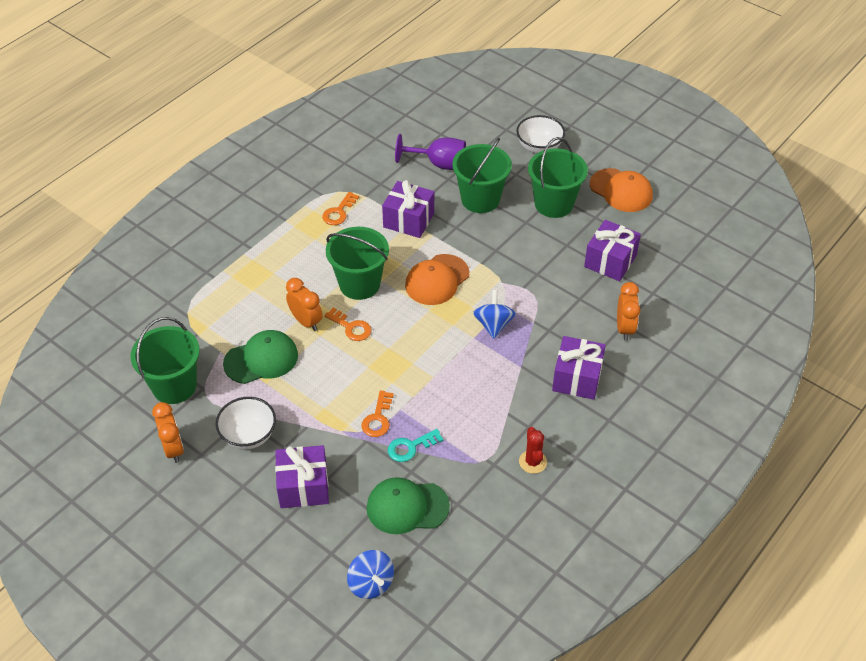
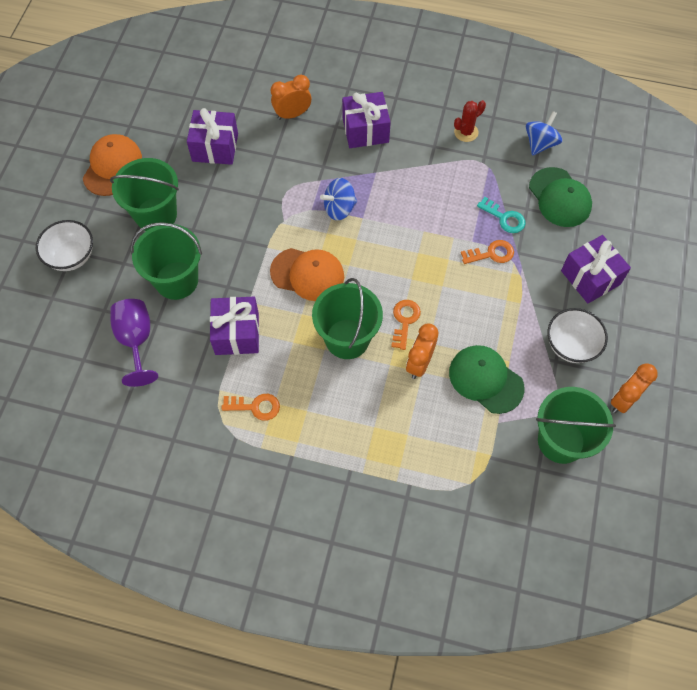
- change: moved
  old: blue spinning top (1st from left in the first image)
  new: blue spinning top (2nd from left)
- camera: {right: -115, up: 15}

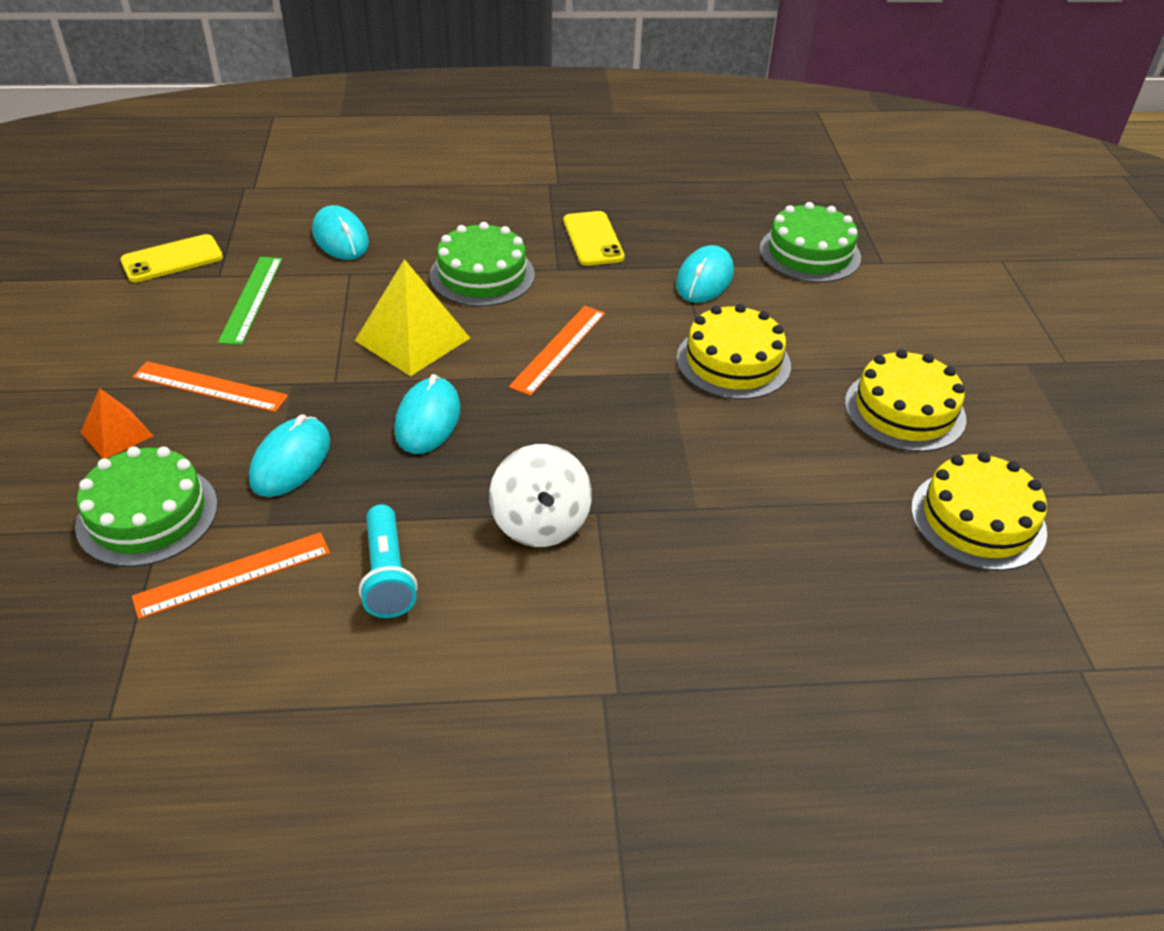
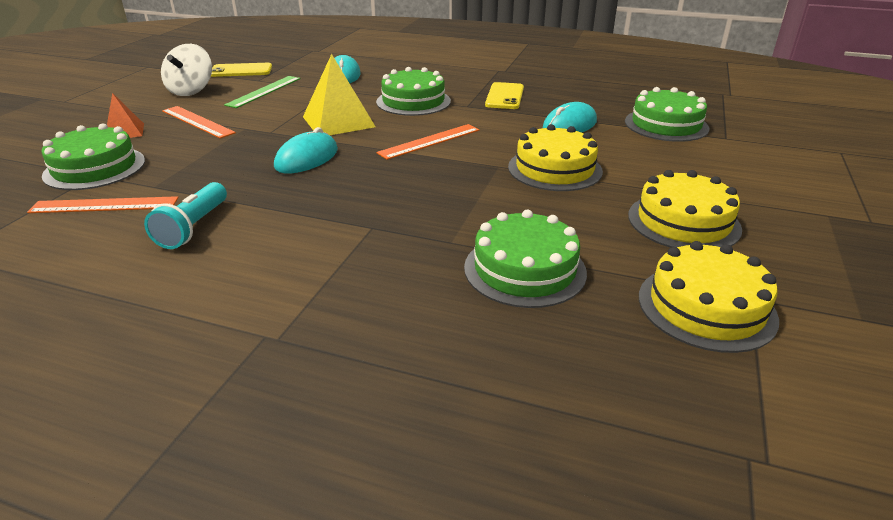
- change: removed
  old: turquoise mouse (1st from left)
- change: added
  new: green cake (3rd from left)
- change: moved
  old: white spinning top
- camera: {right: 25, up: -10}

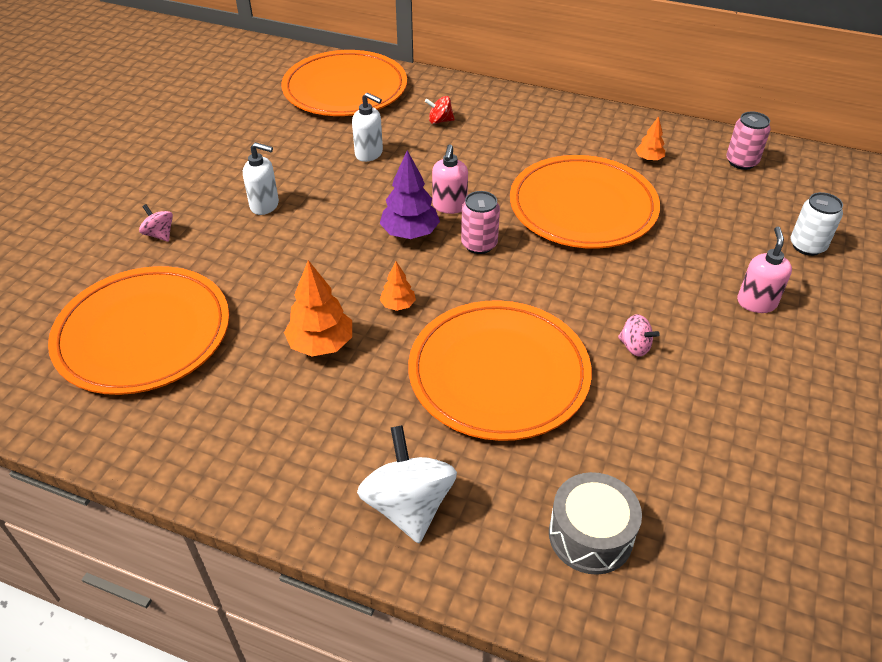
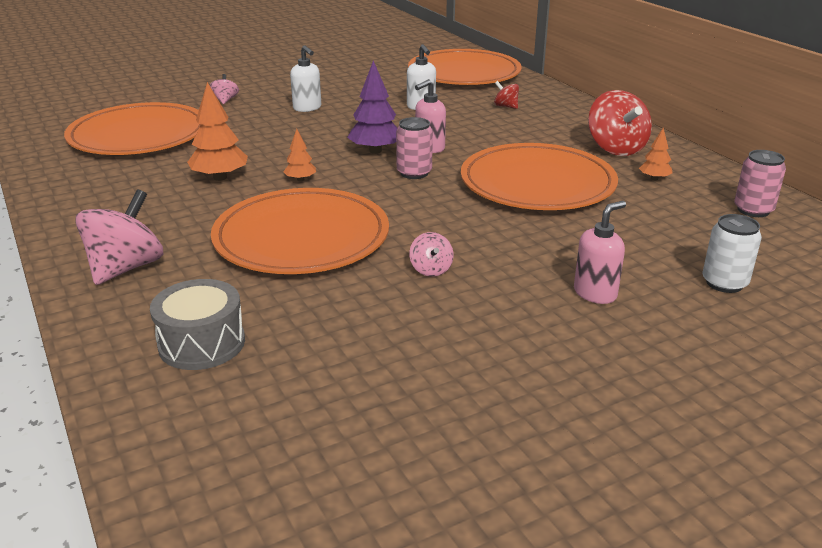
- change: added
  new: red spinning top (2nd from left)
- change: recoloured
  old: white spinning top
  new: pink spinning top (1st from left)
- camera: {right: 40, up: -15}

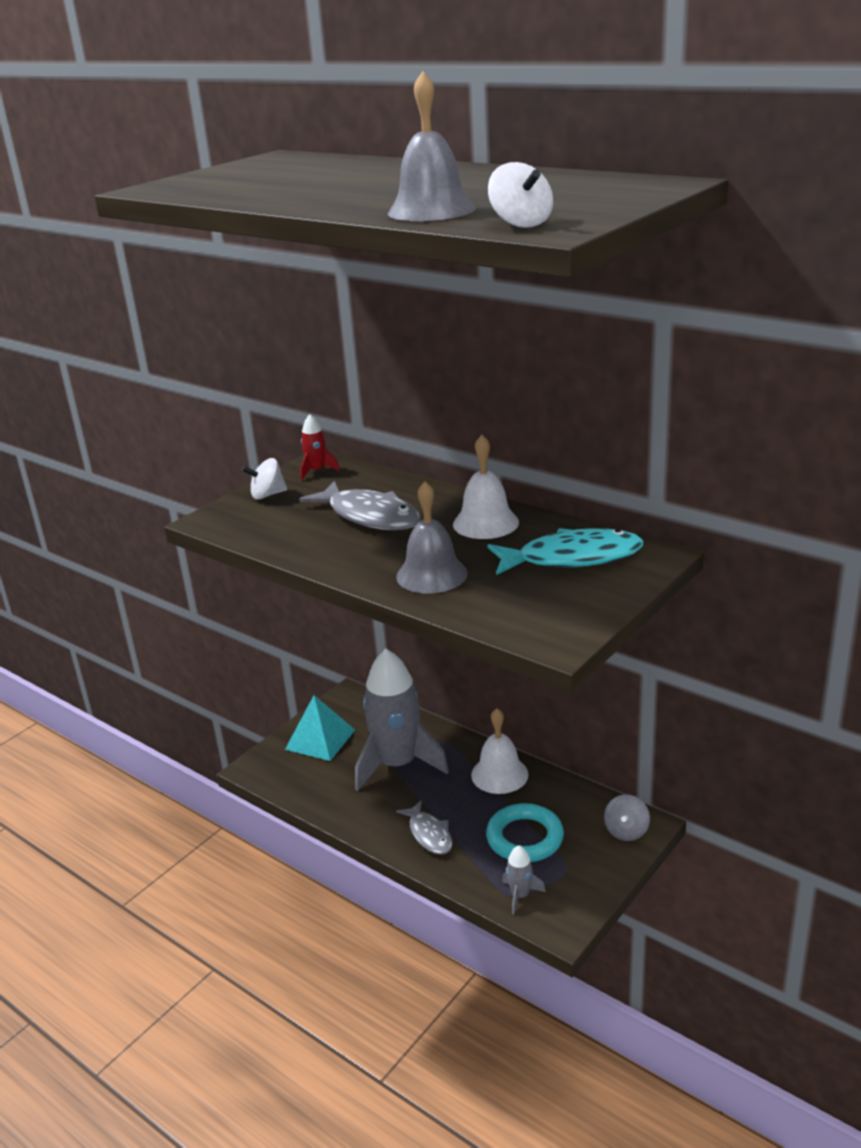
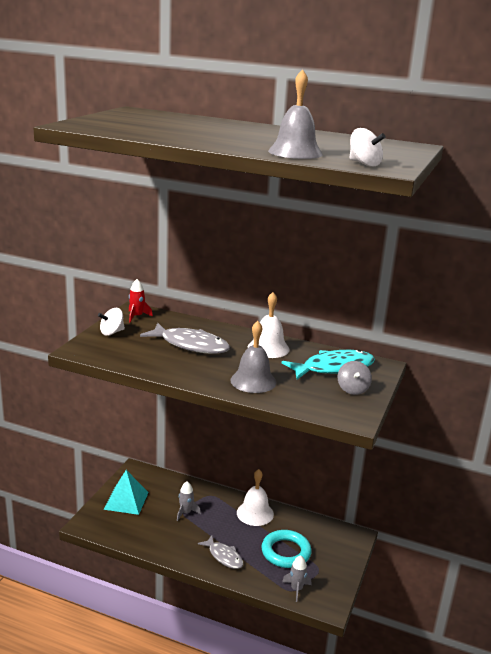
- change: moved
  old: grey spinning top
- change: resized
  old: grey rocket (1st from left)
  factor: 0.41
- camera: {right: -20, up: -5}

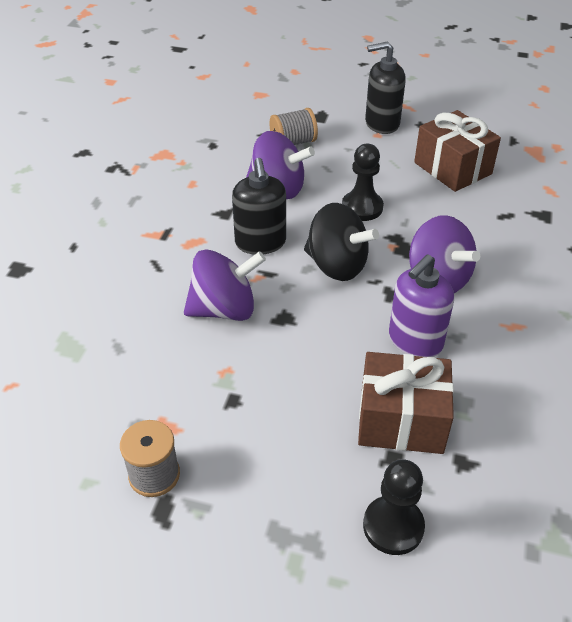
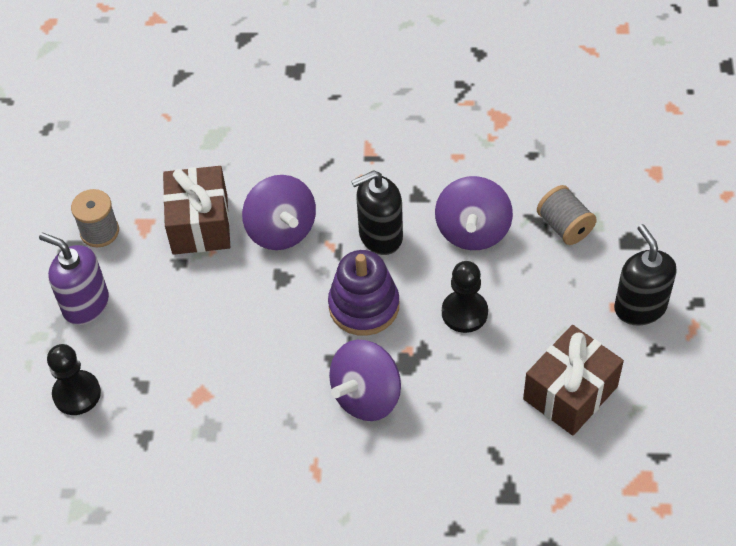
- change: moved
  old: brown gift (1st from left)
- change: moved
  old: purple soap dispenser
- change: replaced
  old: black spinning top
  new: purple stacking toy
- camera: {right: 80, up: 10}

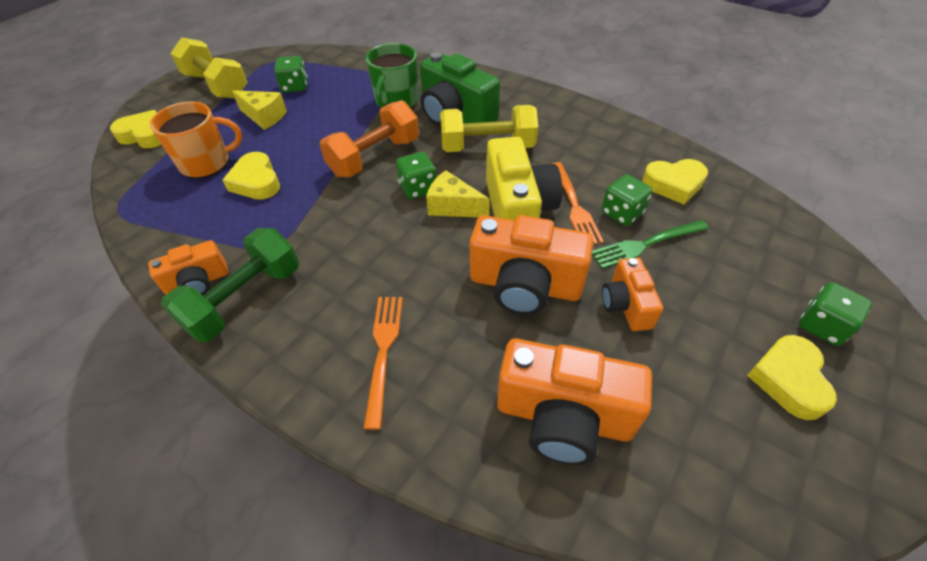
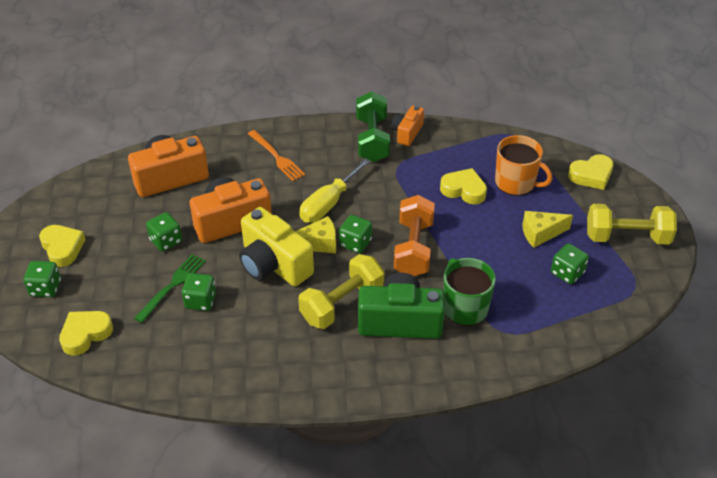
- change: removed
  old: orange fork (2nd from left)
- change: added
  new: yellow screwdriver
- change: moved
  old: yellow heart (3rd from left in the first image)
  new: yellow heart (2nd from left)
- change: replaced
  old: orange camera (4th from left)
  new: green dice (2nd from left)
- change: turned
  old: orange mug
  degrees: -90
- camera: {right: 140, up: -5}

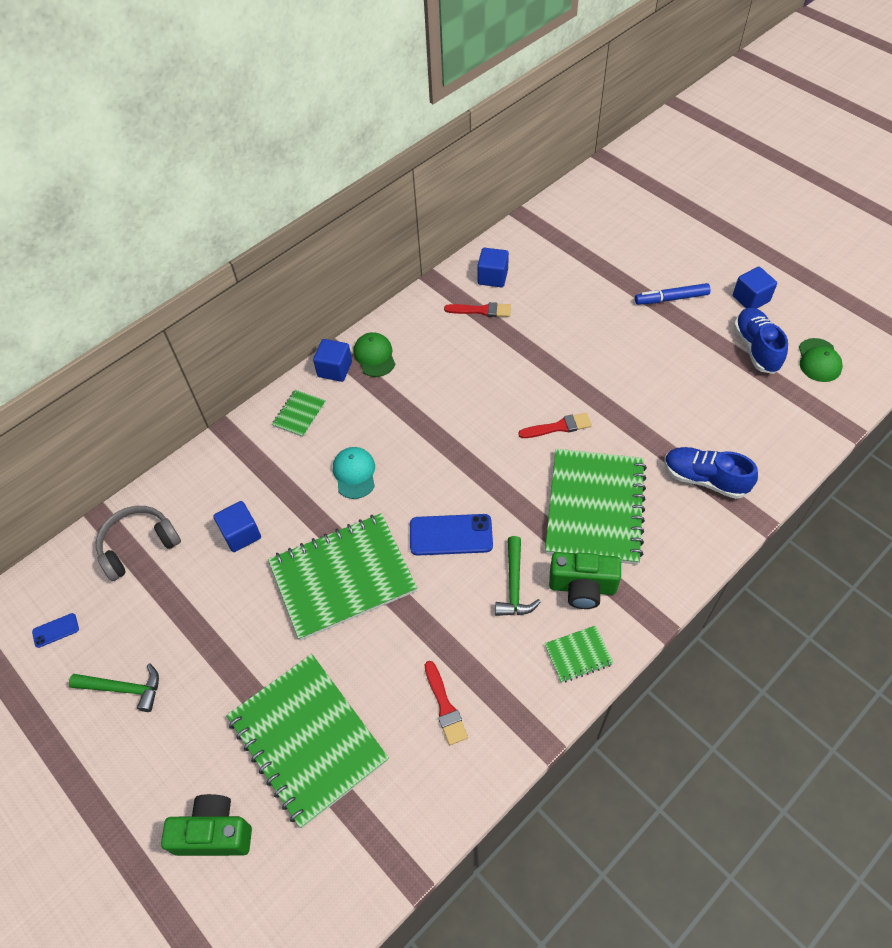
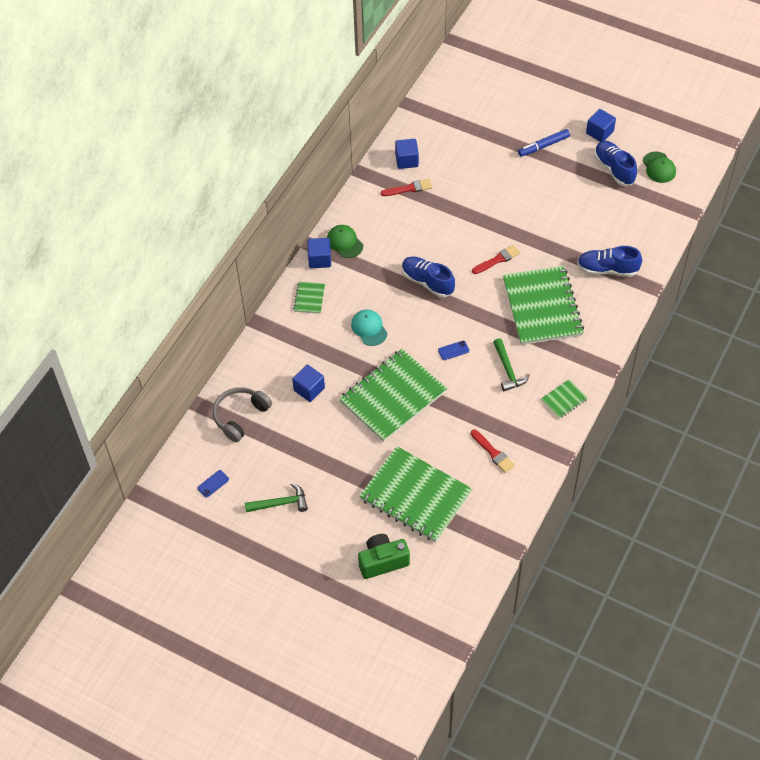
- change: removed
  old: green camera (2nd from left)
- change: added
  new: blue shoe (1st from left)
- change: resized
  old: blue phone (2nd from left)
  factor: 0.5
- camera: {right: -20, up: 0}

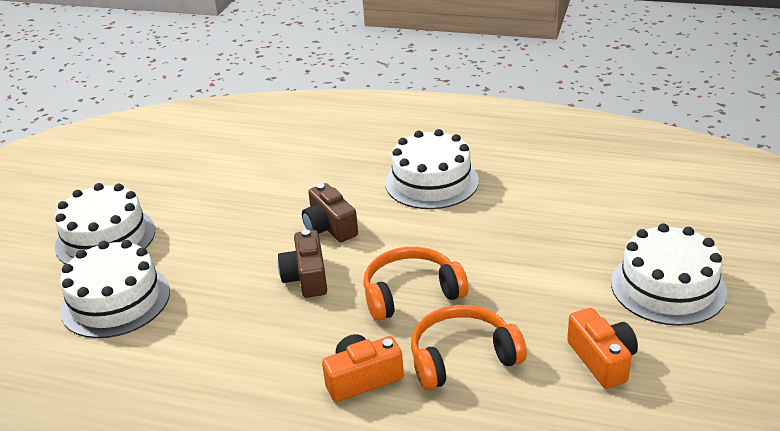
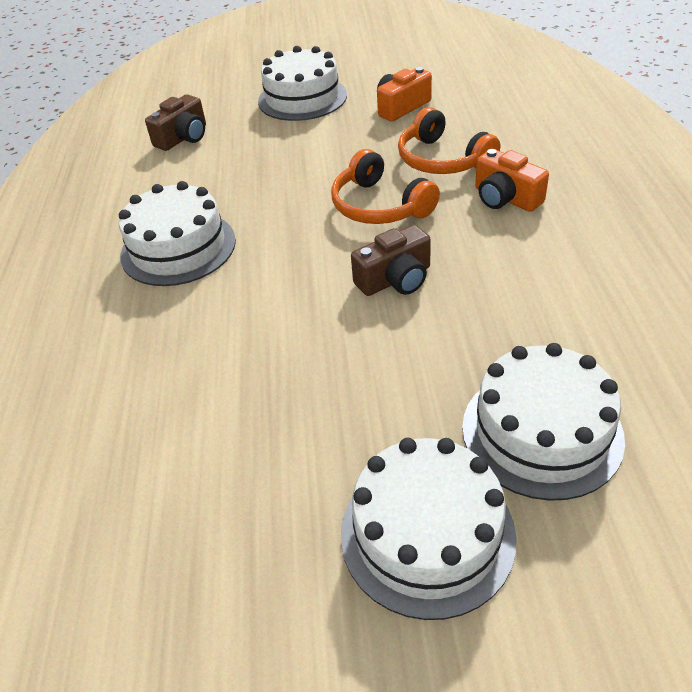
- change: moved
  old: brown camera (2nd from left in the first image)
  new: brown camera (1st from left)
- camera: {right: -110, up: 10}

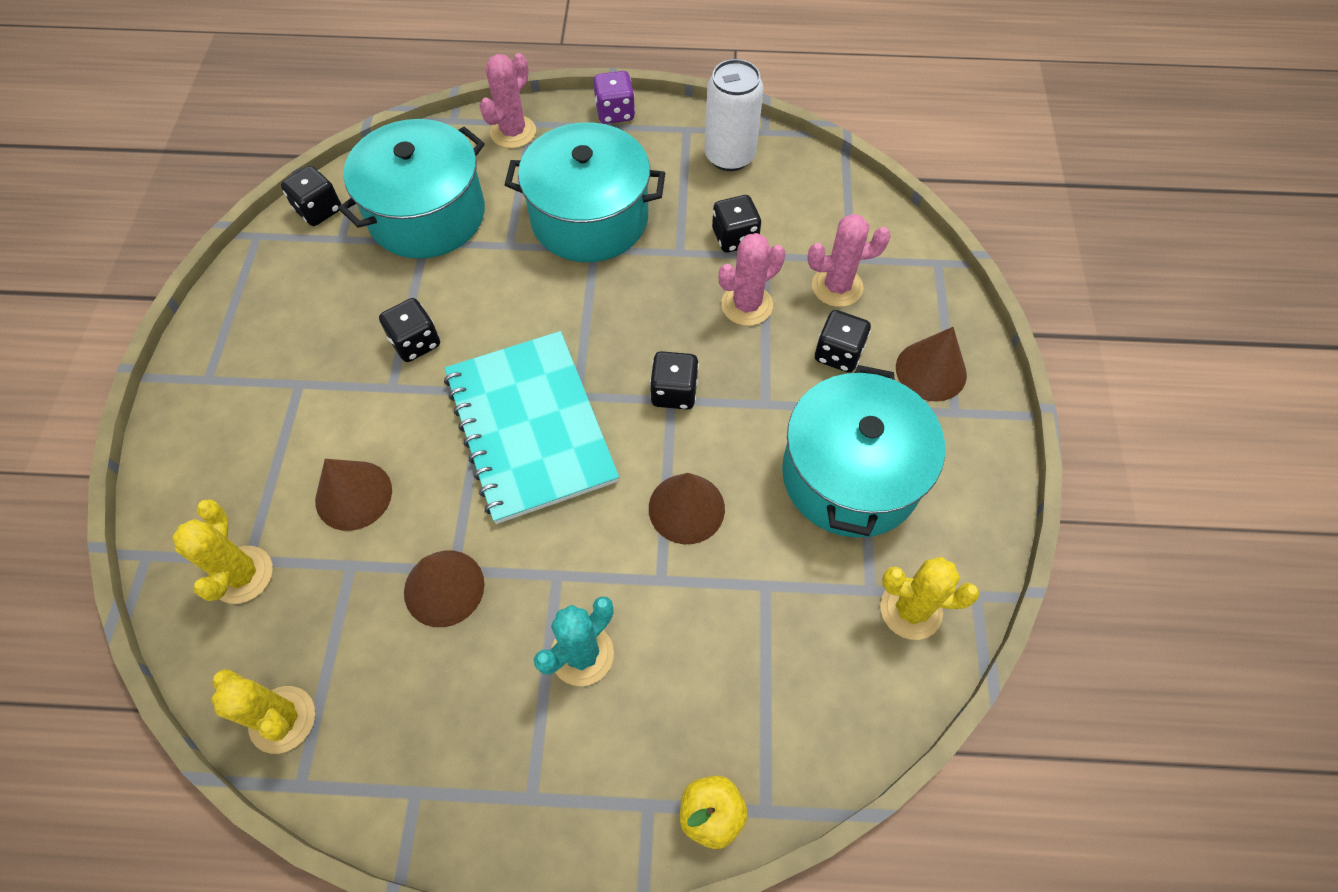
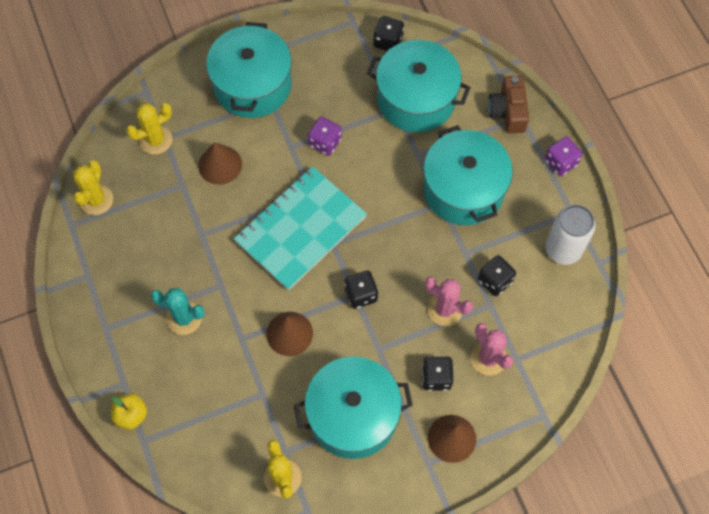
- change: removed
  old: brown cone (2nd from left)
- change: added
  new: turquoise pot (1st from left)
- change: replaced
  old: pink cactus (1st from left)
  new: brown camera
- change: recoloured
  old: black dice (2nd from left)
  new: purple dice (1st from left)
- camera: {right: 65, up: 5}

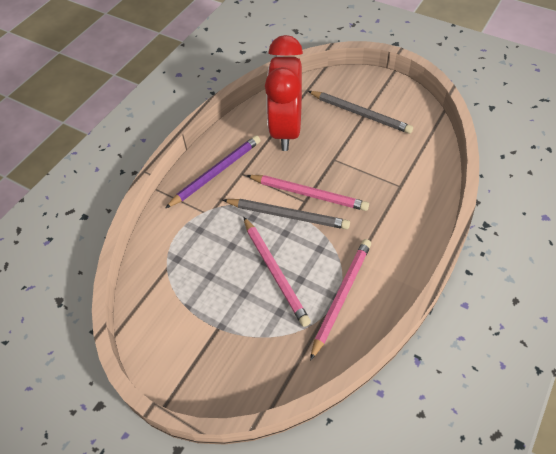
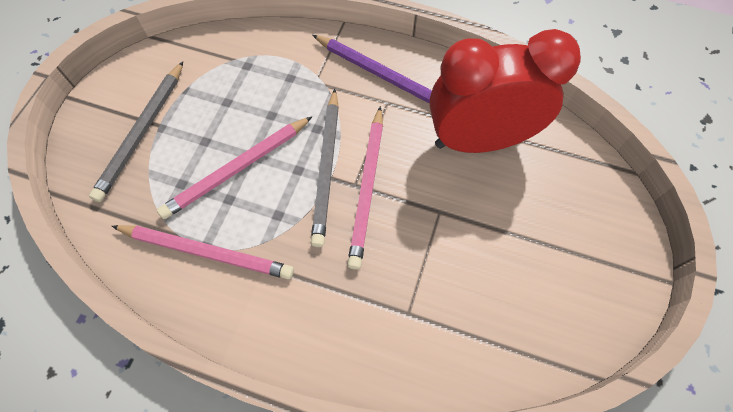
- change: moved
  old: grey pencil (2nd from left in the first image)
  new: grey pencil (1st from left)
- camera: {right: 75, up: 10}

